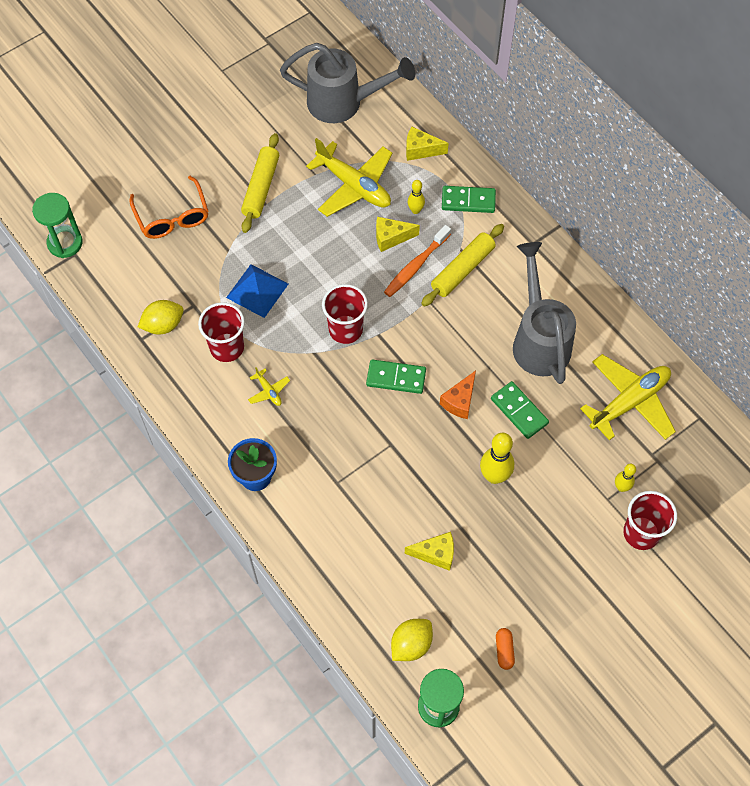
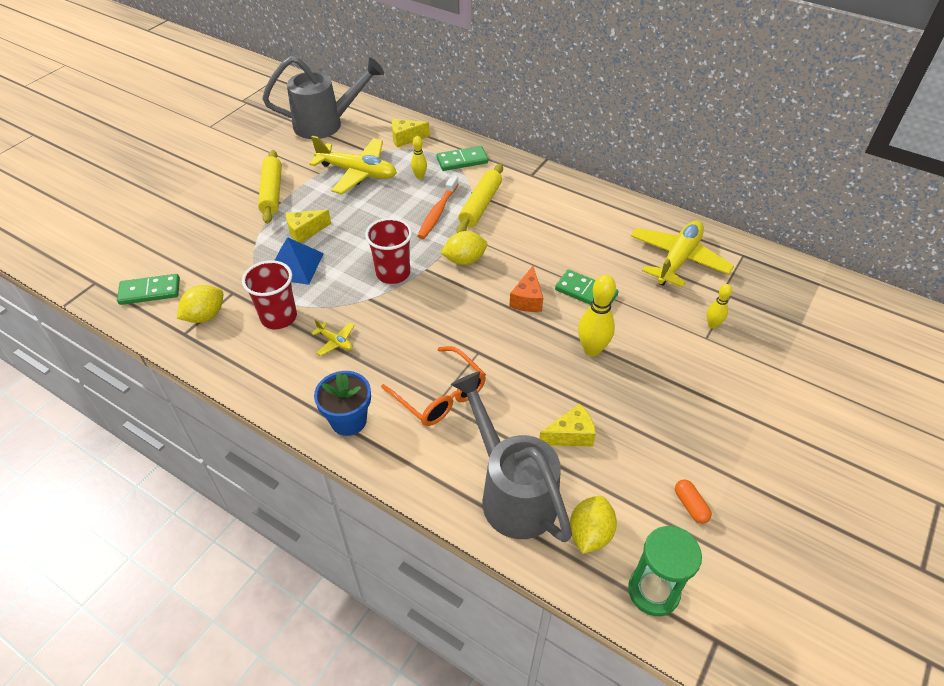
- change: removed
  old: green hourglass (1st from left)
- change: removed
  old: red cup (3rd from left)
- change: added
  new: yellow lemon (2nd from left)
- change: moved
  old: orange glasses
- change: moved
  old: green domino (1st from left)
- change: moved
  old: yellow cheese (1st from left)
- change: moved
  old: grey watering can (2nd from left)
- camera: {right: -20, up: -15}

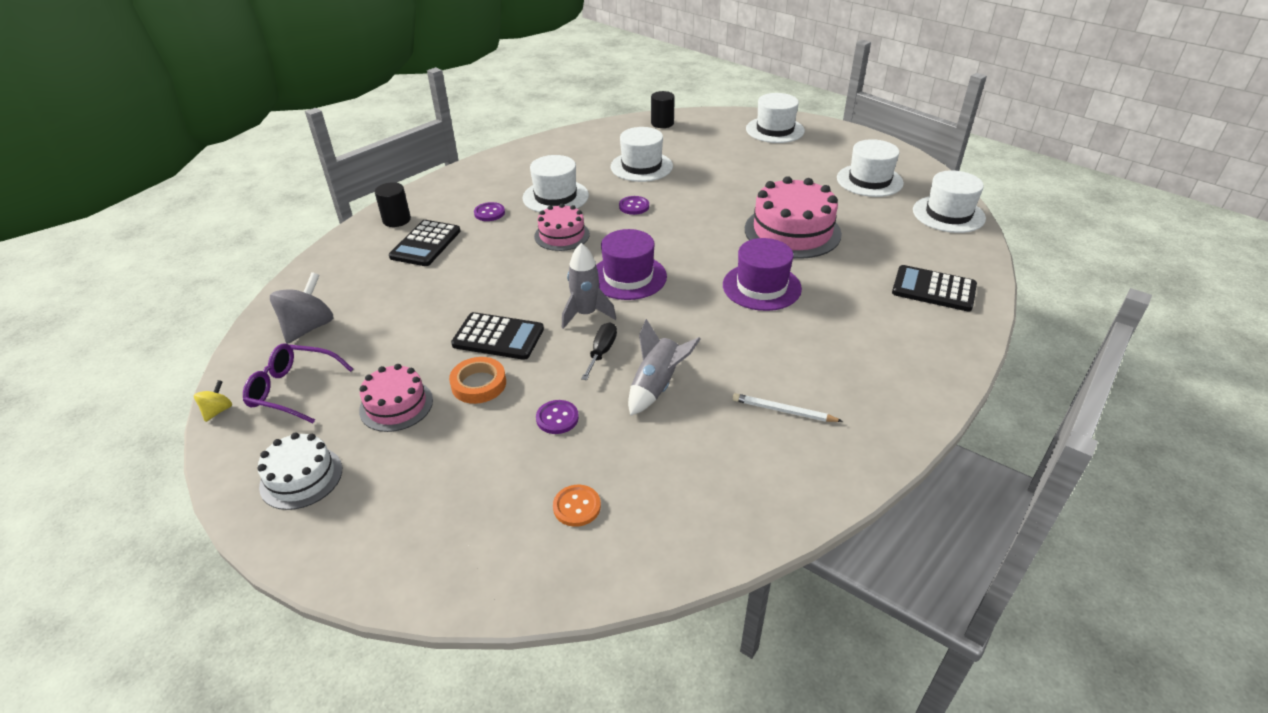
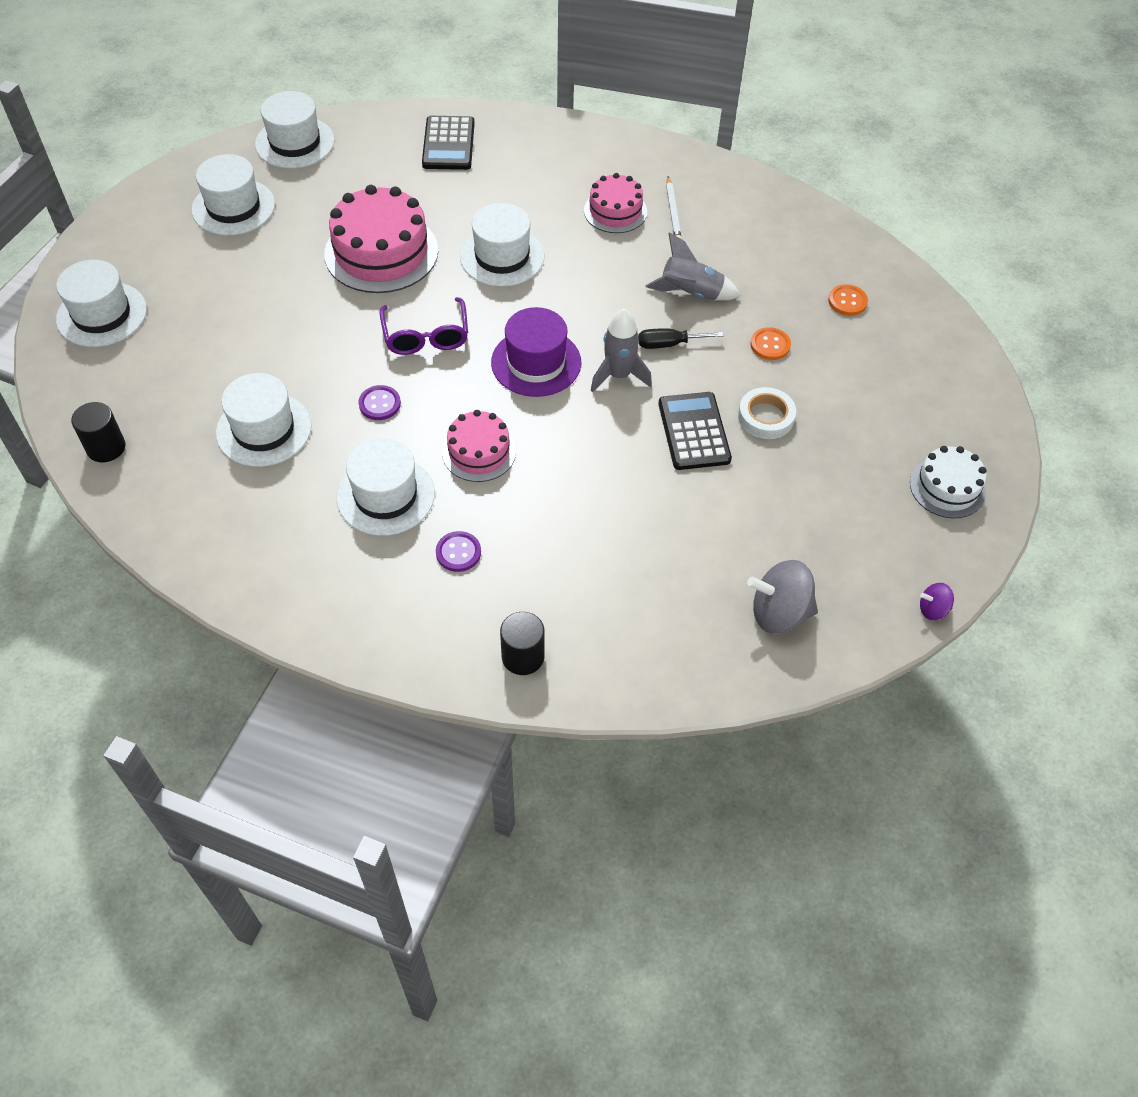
- change: removed
  old: black calculator (1st from left)
- change: moved
  old: purple glasses
- change: moved
  old: pink cake (1st from left in the first image)
  new: pink cake (3rd from left)
- change: recoloured
  old: yellow spinning top
  new: purple spinning top
- change: recoloured
  old: orange tape
  new: white tape
- change: recoloured
  old: purple button (2nd from left)
  new: orange button (1st from left)
- change: recoloured
  old: purple hat (2nd from left)
  new: white hat (6th from left)
- camera: {right: -115, up: 15}

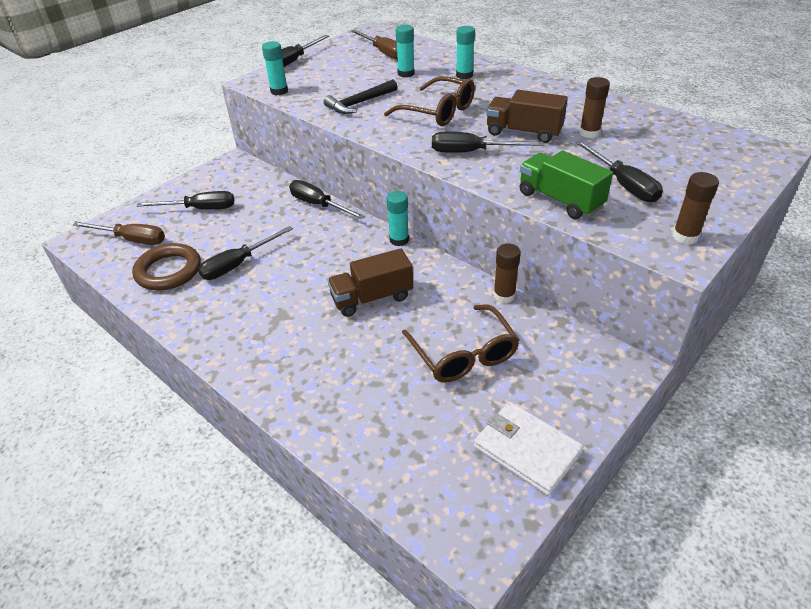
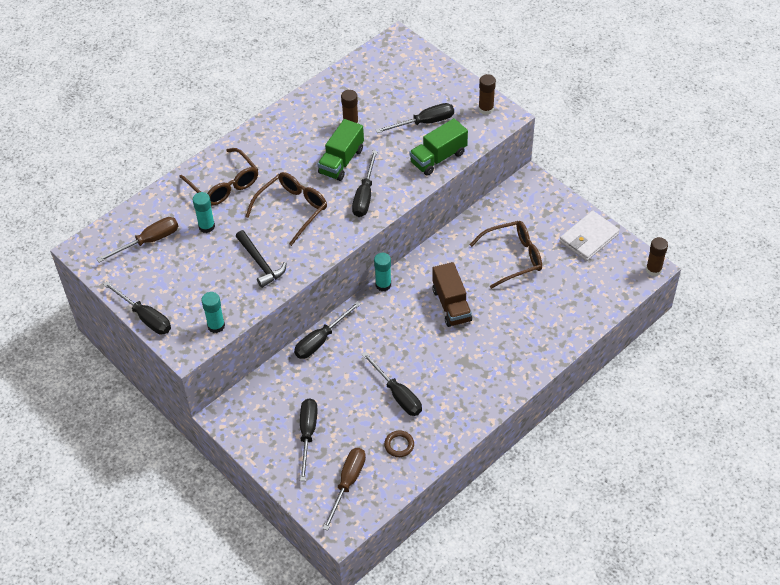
- change: moved
  old: brown glue stick (1st from left in the first image)
  new: brown glue stick (3rd from left)
- change: replaced
  old: turquoise glue stick (4th from left)
  new: brown glasses (1st from left)
- change: recoloured
  old: brown truck (2nd from left)
  new: green truck (1st from left)
- change: resized
  old: brown ring
  factor: 0.53
- camera: {right: -85, up: 10}

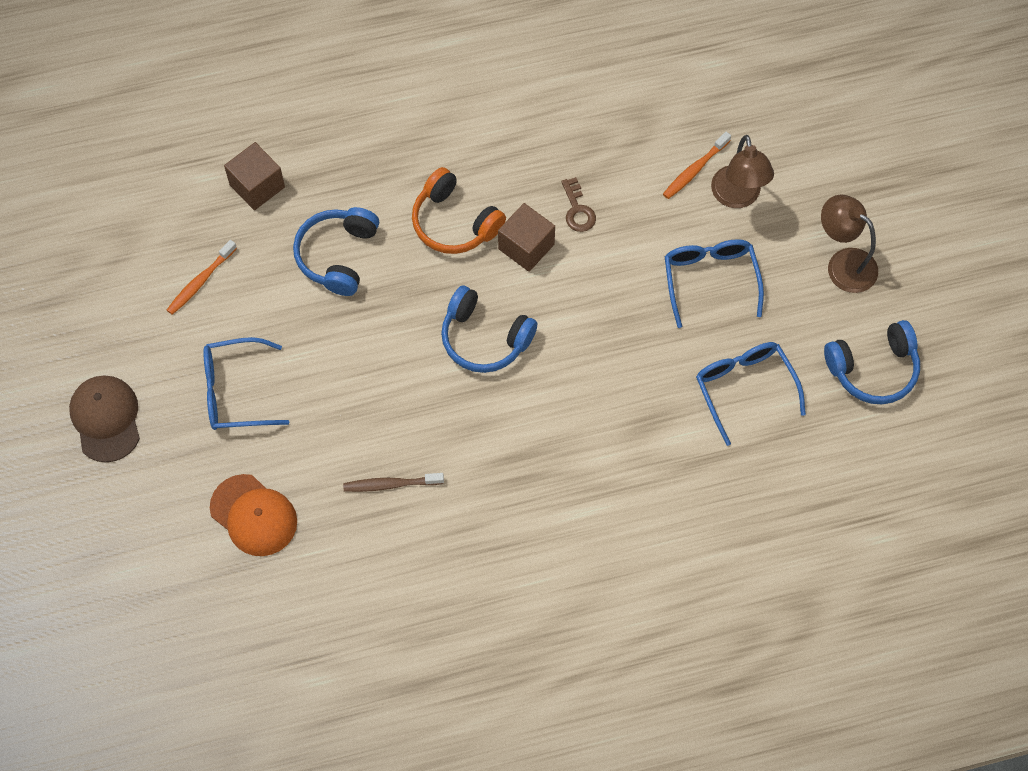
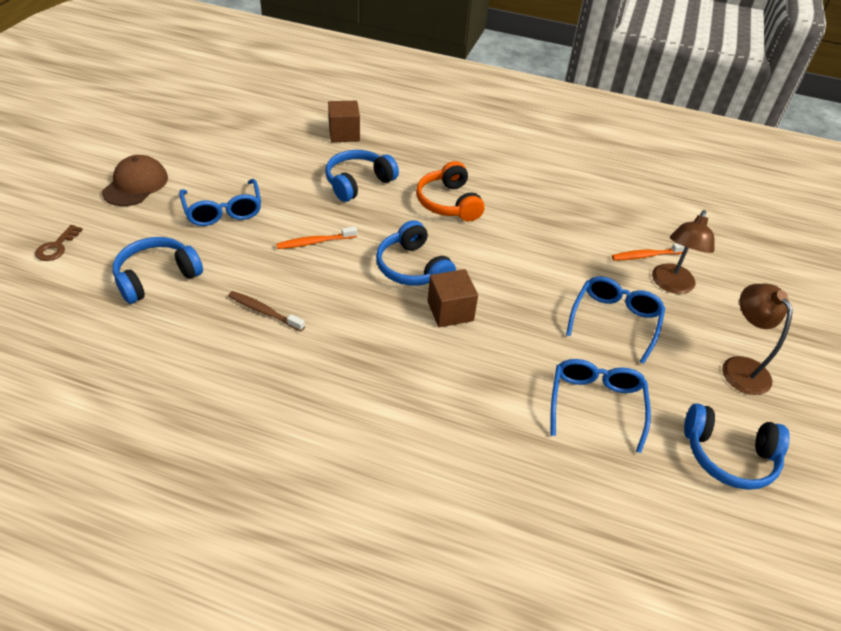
- change: moved
  old: orange toothbrush (1st from left)
- change: moved
  old: brown cube (2nd from left)
- change: moved
  old: brown key
- change: replaced
  old: orange cap
  new: blue headphones (1st from left)
- change: turned
  old: blue glasses (1st from left)
  degrees: -135
- camera: {right: 30, up: -20}

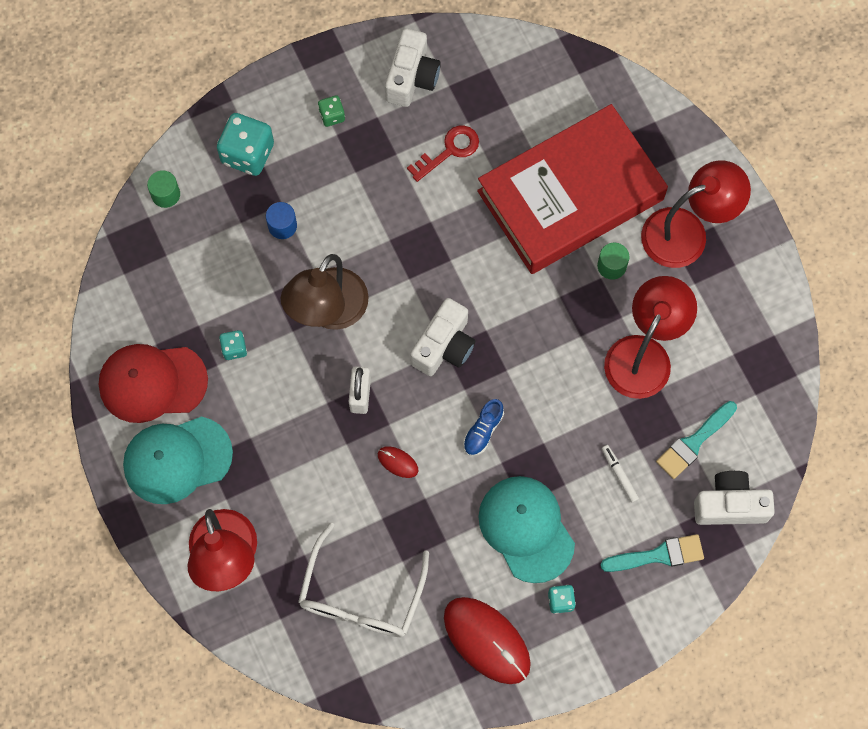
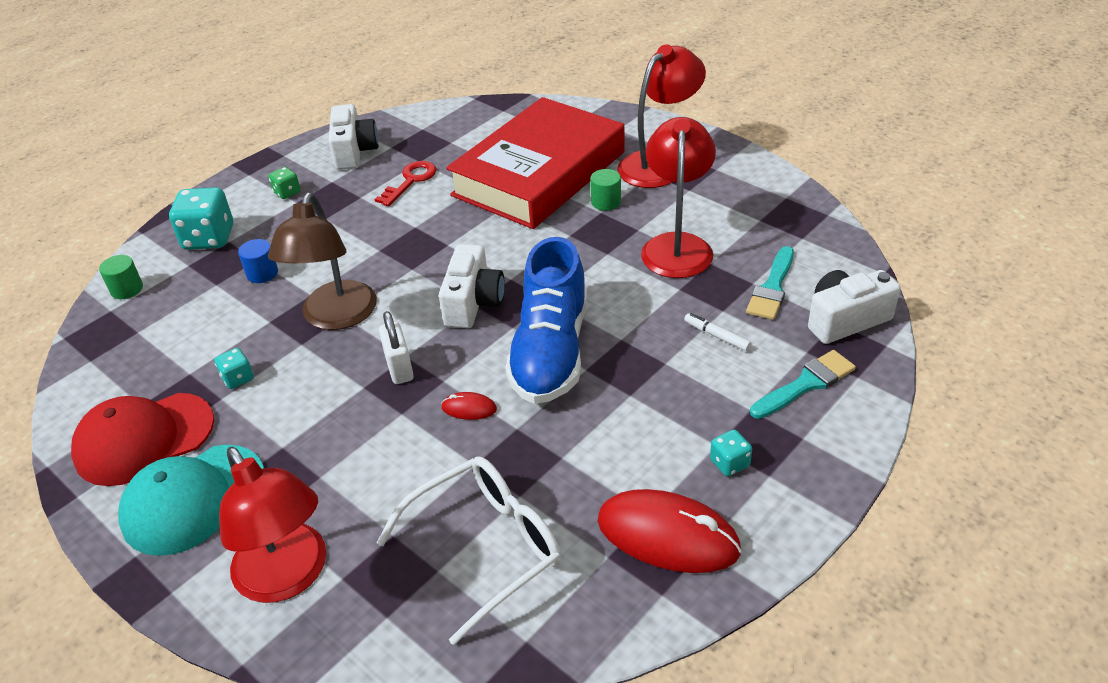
- change: removed
  old: turquoise cap (2nd from left)
- change: turned
  old: white glasses
  degrees: -120
- change: resized
  old: blue shoe
  factor: 2.46
- camera: {right: -20, up: -30}

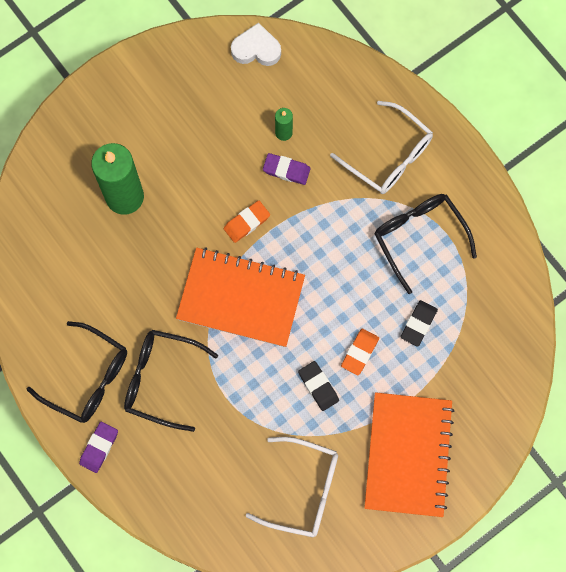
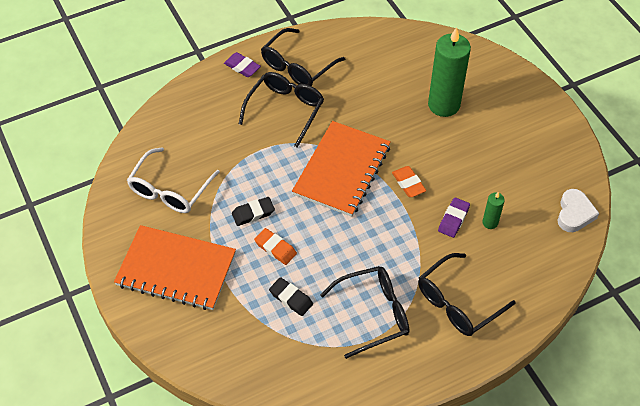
- change: recoloured
  old: white glasses (2nd from left)
  new: black glasses (4th from left)
- camera: {right: 100, up: -20}

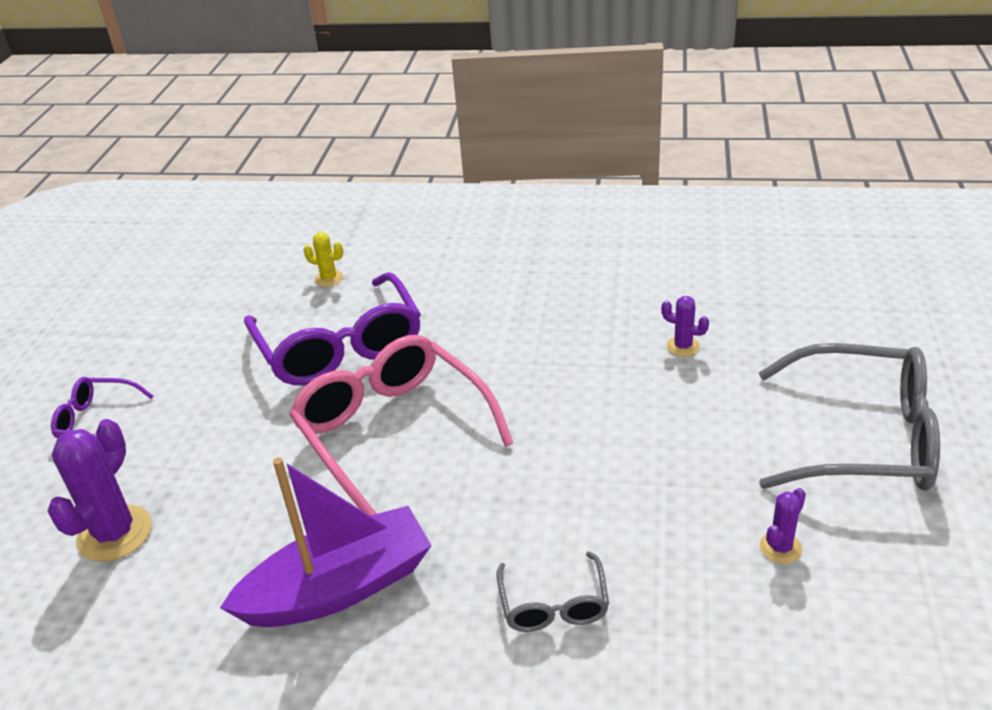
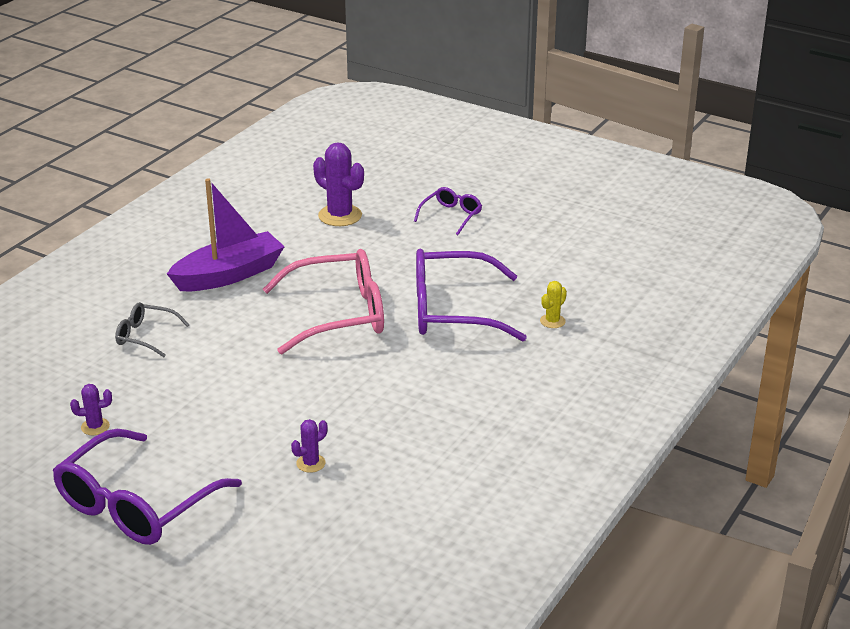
- change: recoloured
  old: grey glasses (2nd from left)
  new: purple glasses (1st from left)
- change: turned
  old: purple boat
  degrees: -120
- change: turned
  old: purple cactus (3rd from left in the first image)
  degrees: -75
- camera: {right: 110, up: -5}

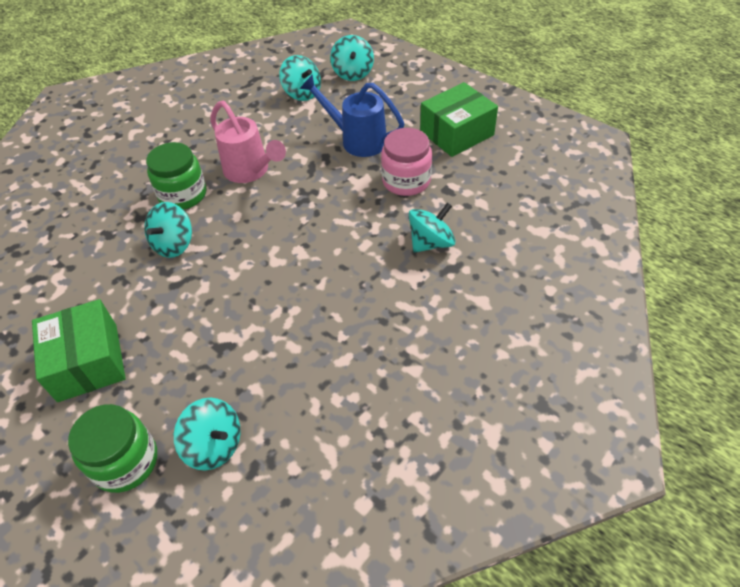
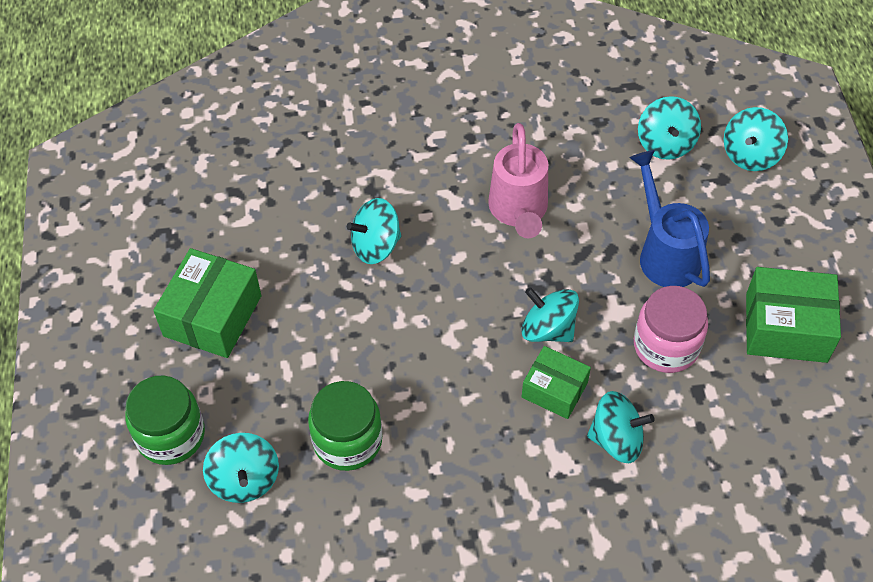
- change: added
  new: turquoise spinning top (3rd from left)
- change: added
  new: green box (2nd from left)
- change: moved
  old: green jar (2nd from left)
- camera: {right: 40, up: 5}

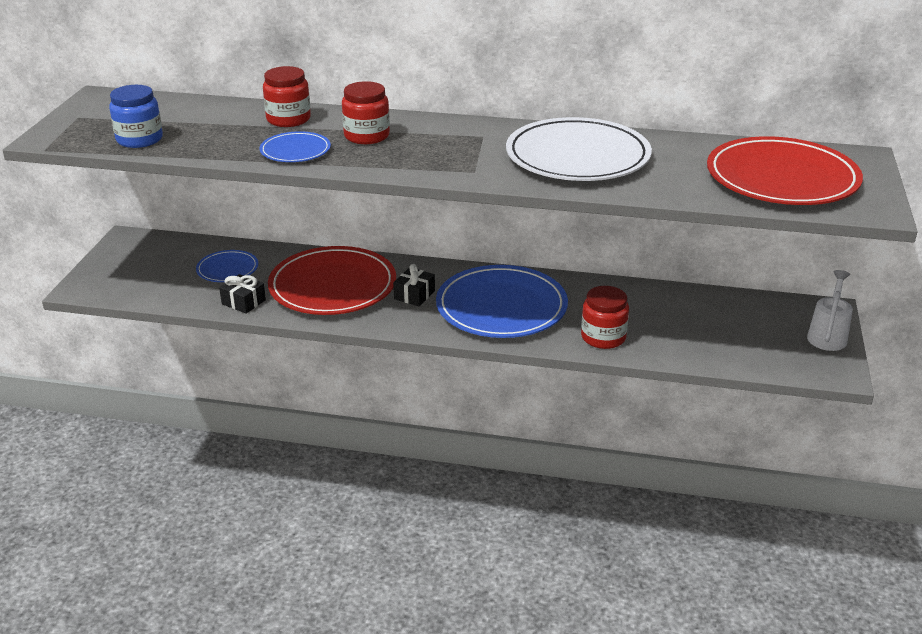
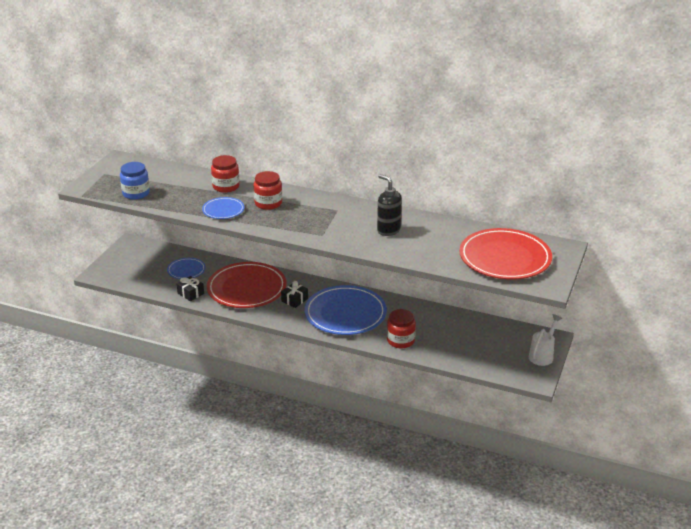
- change: replaced
  old: white plate
  new: black soap dispenser
- camera: {right: 10, up: 0}

